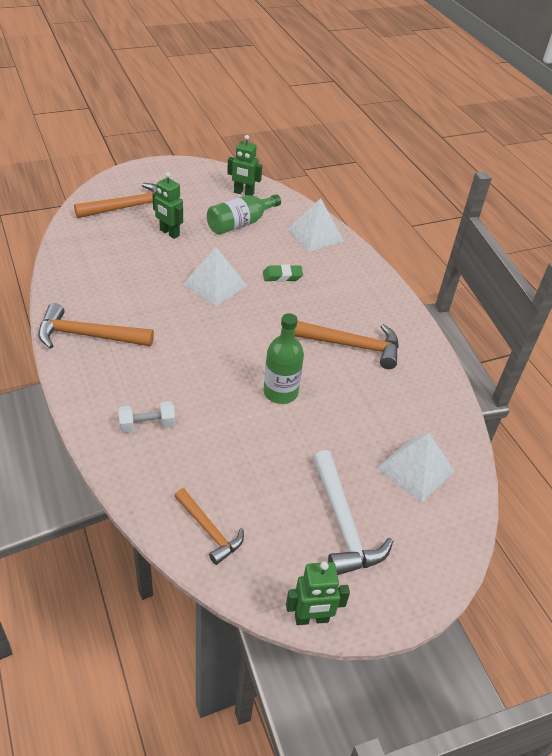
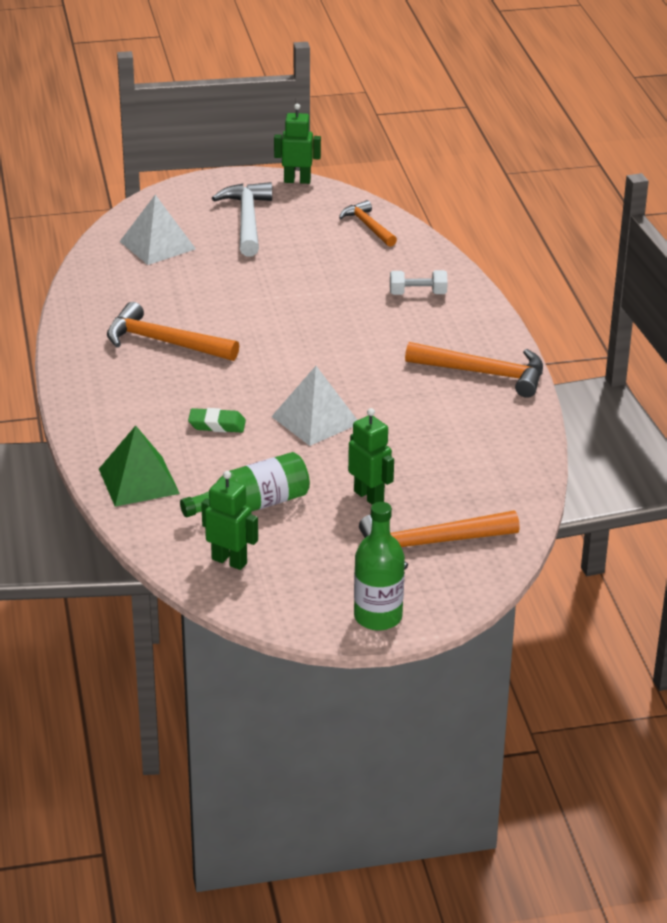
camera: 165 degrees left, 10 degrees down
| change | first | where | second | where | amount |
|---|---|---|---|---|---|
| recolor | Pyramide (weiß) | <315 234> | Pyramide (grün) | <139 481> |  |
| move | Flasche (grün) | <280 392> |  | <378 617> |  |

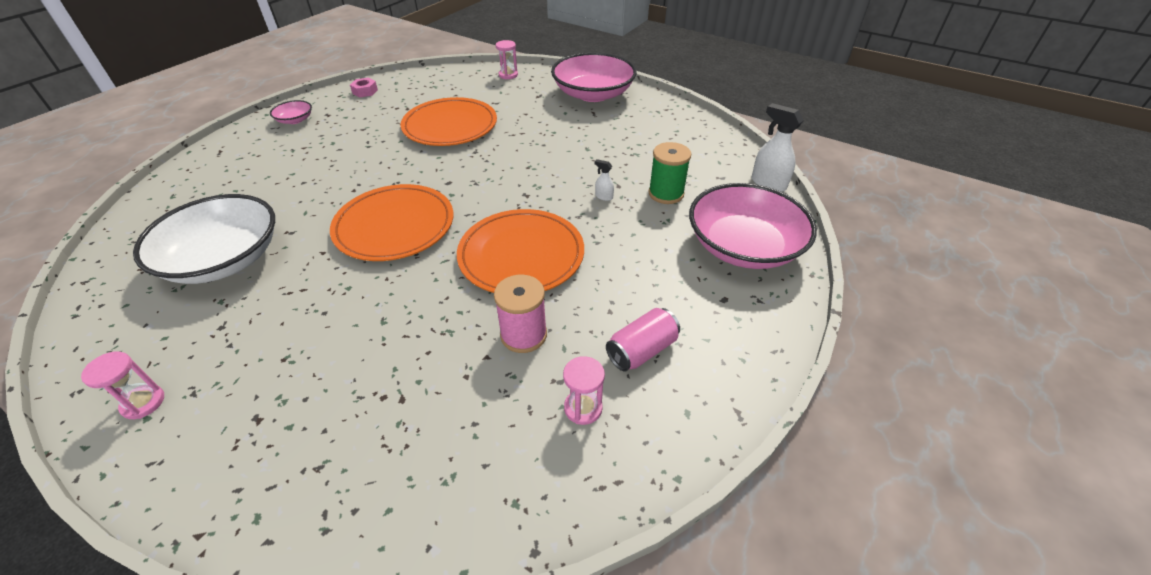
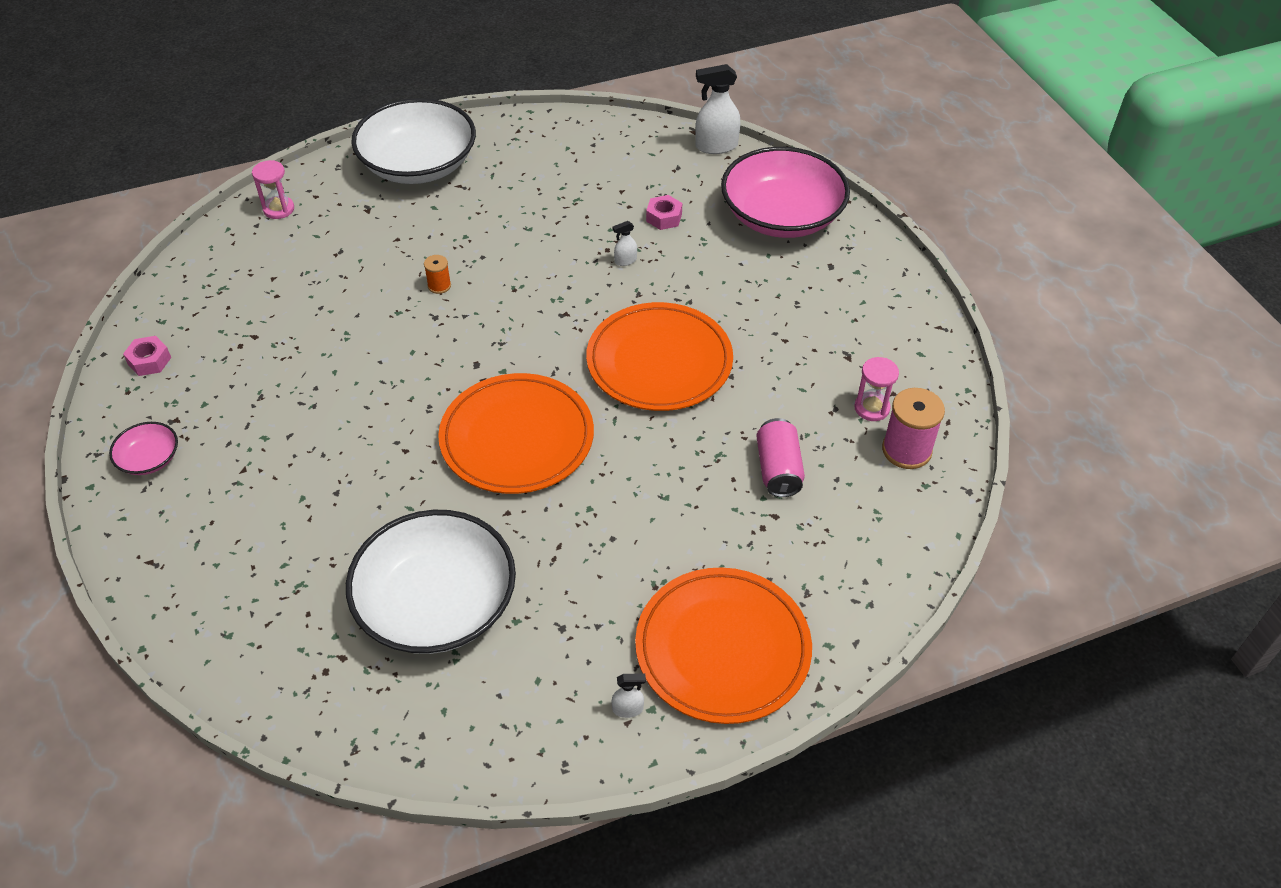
camera: 55 degrees left, 5 degrees up
| change | first | where | second | where | amount |
|---|---|---|---|---|---|
| recolor | Schüssel (rosa) | <593 94> | Schüssel (weiß) | <418 164> |  |
| insert |  |  | Garnrolle (orange) | <439 286> |  |
| replace | Sanduhr (rosa) | <143 403> | Sprühflasche (weiß) | <628 709> |  |
| move | Teller (orange) | <450 126> |  | <722 648> |  |
| replace | Garnrolle (grün) | <666 193> | Sechskantmutter (rosa) | <664 217> |  |
| move | Dose (rosa) | <642 350> |  | <778 469> |  |
| move | Garnrolle (rosa) | <523 335> |  | <906 450> |  |

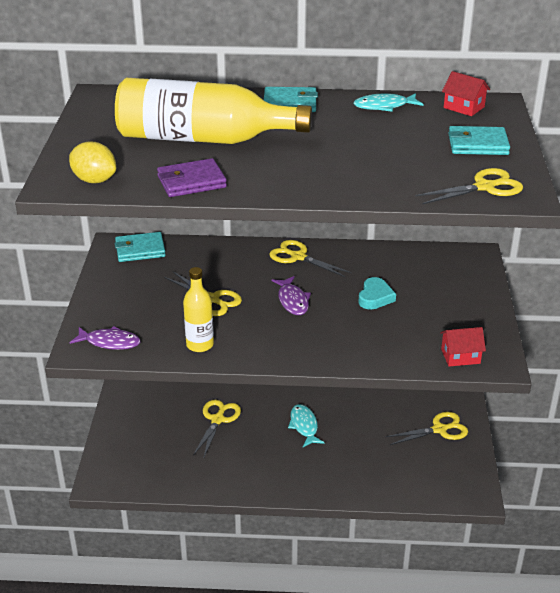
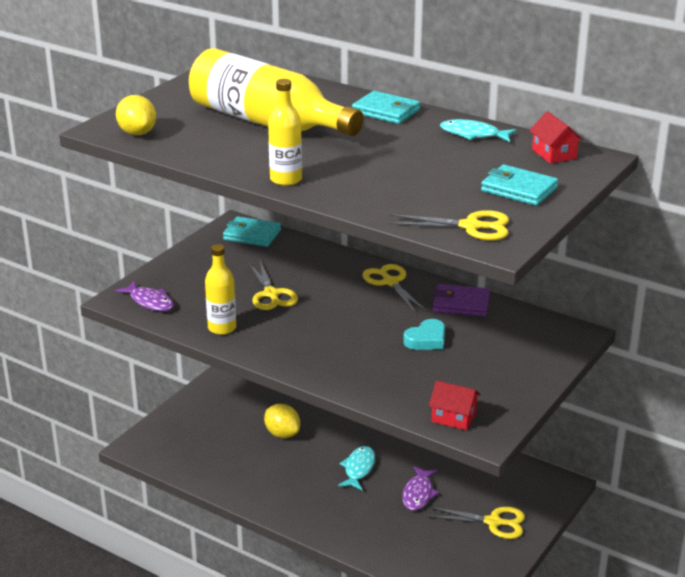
camera: 30 degrees right, 5 degrees down
| change | first | where | second | where | amount |
|---|---|---|---|---|---|
| replace | Schere (gelb) | <218 419> | Zitrone (gelb) | <282 434> |  |
| insert |  |  | Flasche (gelb) | <286 179> |  |
| move | Fisch (lila) | <292 301> |  | <418 494> |  |
| move | Geldbörse (lila) | <191 182> |  | <461 304> |  |

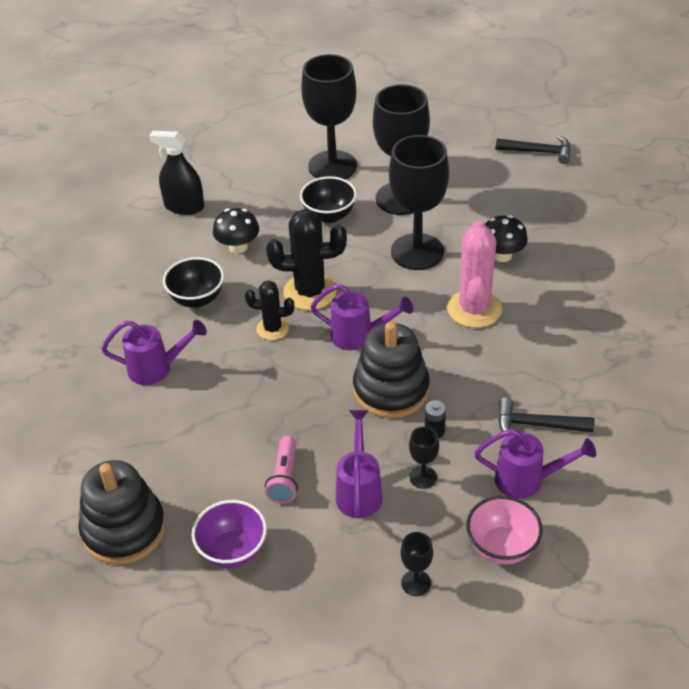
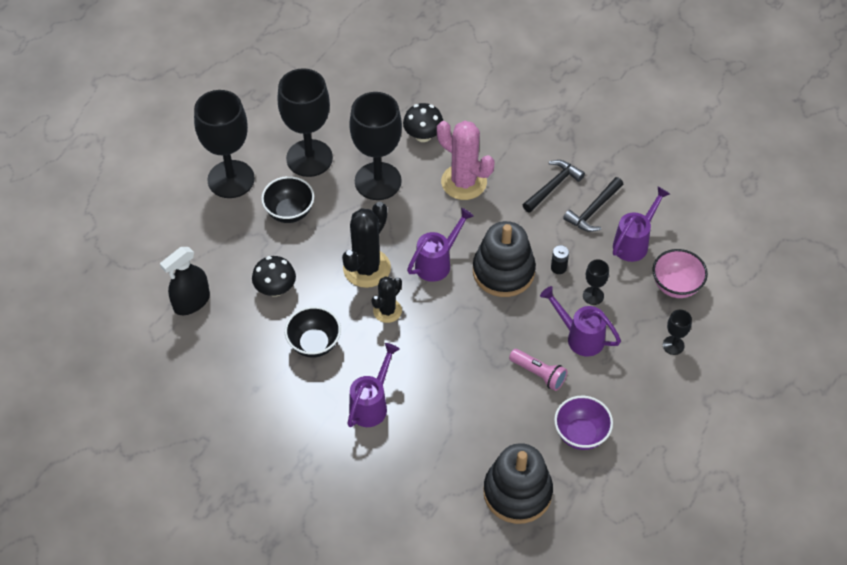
camera: 60 degrees left, 10 degrees up
| change | first | where | second | where | amount |
|---|---|---|---|---|---|
| move | Hammer (schwarz) | <538 152> |  | <553 186> |  |

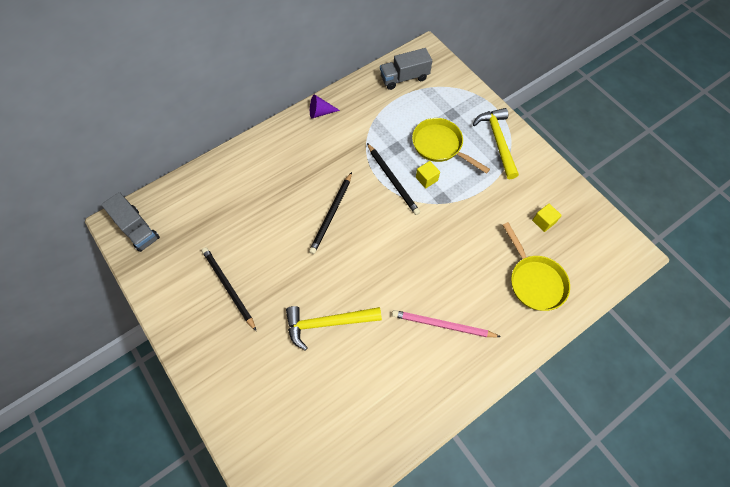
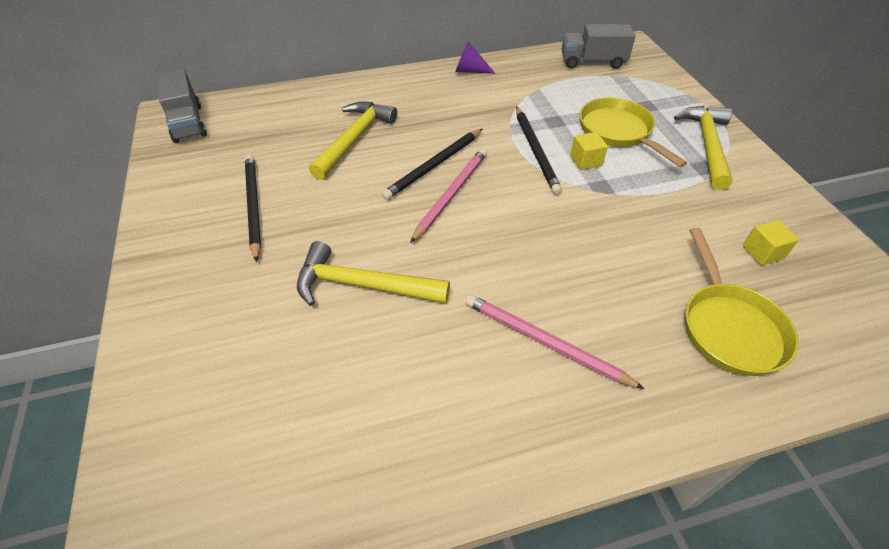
camera: 20 degrees right, 15 degrees down
| change | first | where | second | where | amount |
|---|---|---|---|---|---|
| insert |  |  | Hammer (gelb) | <355 139> |  |
| insert |  |  | Bleistift (rosa) | <451 194> |  |

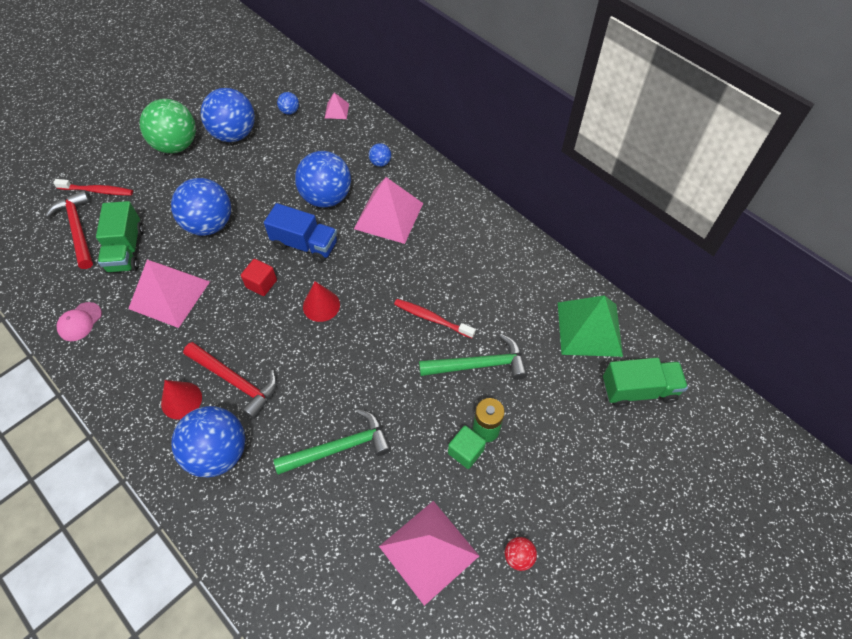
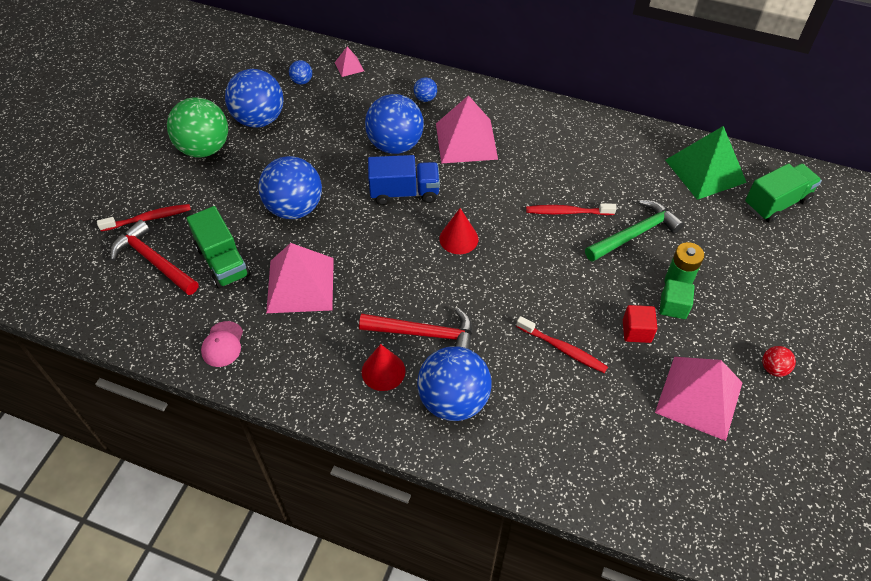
camera: 25 degrees left, 5 degrees down
| change | first | where | second | where | amount |
|---|---|---|---|---|---|
| replace | Hammer (grün) | <340 447> | Zahnbürste (rot) | <563 349> |  |
| move | Kubus (rot) | <261 284> |  | <636 331> |  |

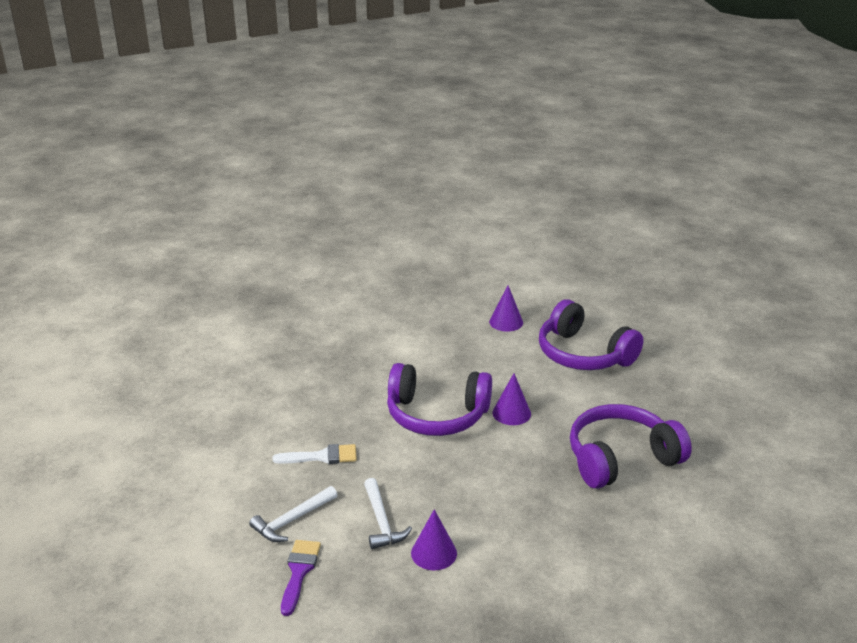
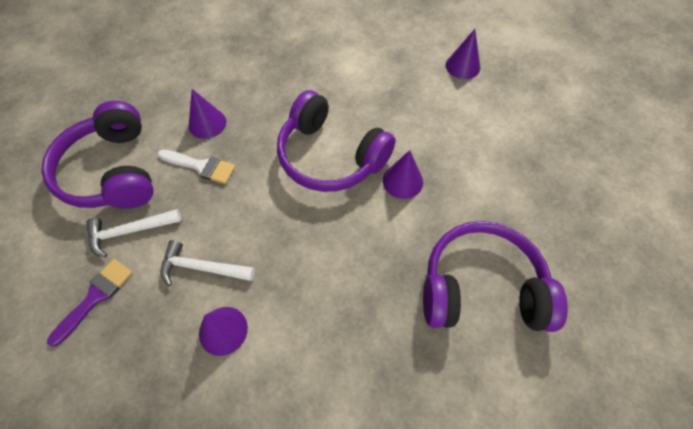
camera: 25 degrees right, 30 degrees up
| change | first | where | second | where | amount |
|---|---|---|---|---|---|
| move | Kopfhörer (lila) | <583 354> |  | <112 171> |  |
| rotate | Hammer (weiß) | <382 521> |  | <202 268> | 90 degrees clockwise |
| insert |  |  | Kegel (lila) | <207 123> |  |

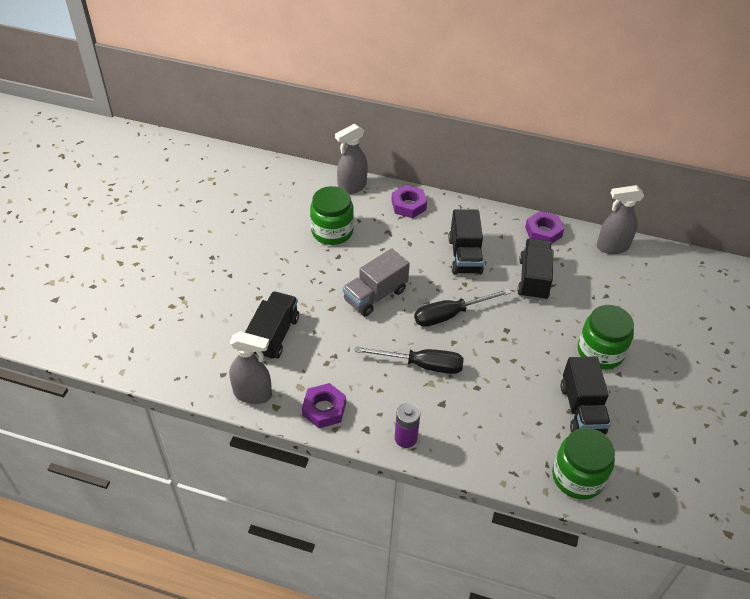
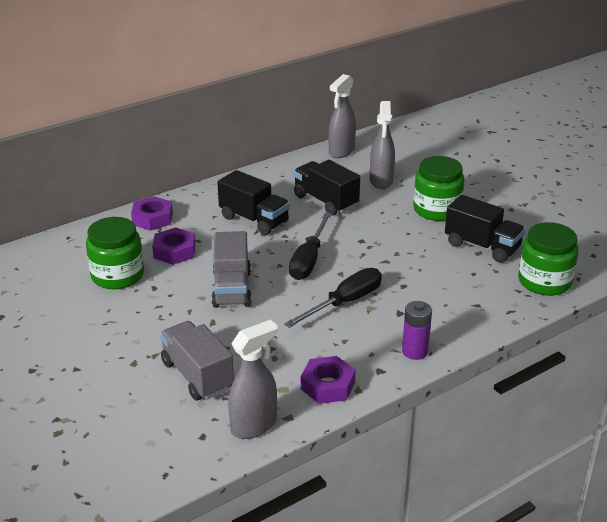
camera: 50 degrees left, 15 degrees down
| change | first | where | second | where | amount |
|---|---|---|---|---|---|
| move | Sechskantmutter (lila) | <543 232> |  | <174 251> |  |
| recolor | Lastwagen (schwarz) | <273 335> | Lastwagen (grau) | <197 376> |  |
| move | Sprühflasche (grau) | <351 187> |  | <381 181> |  |

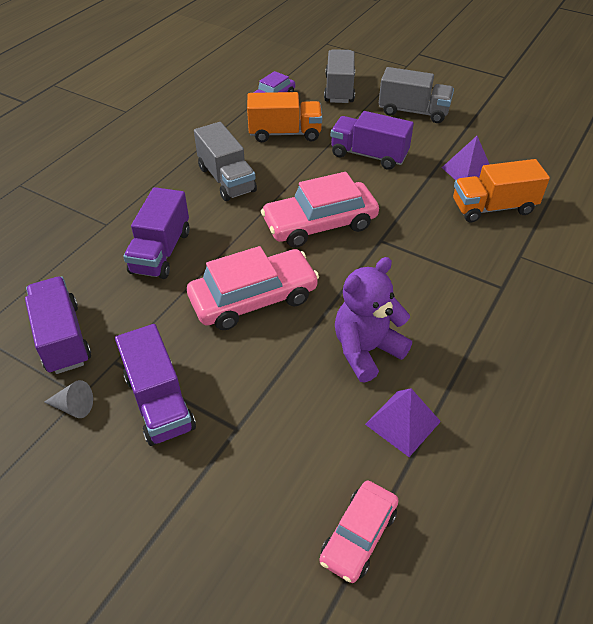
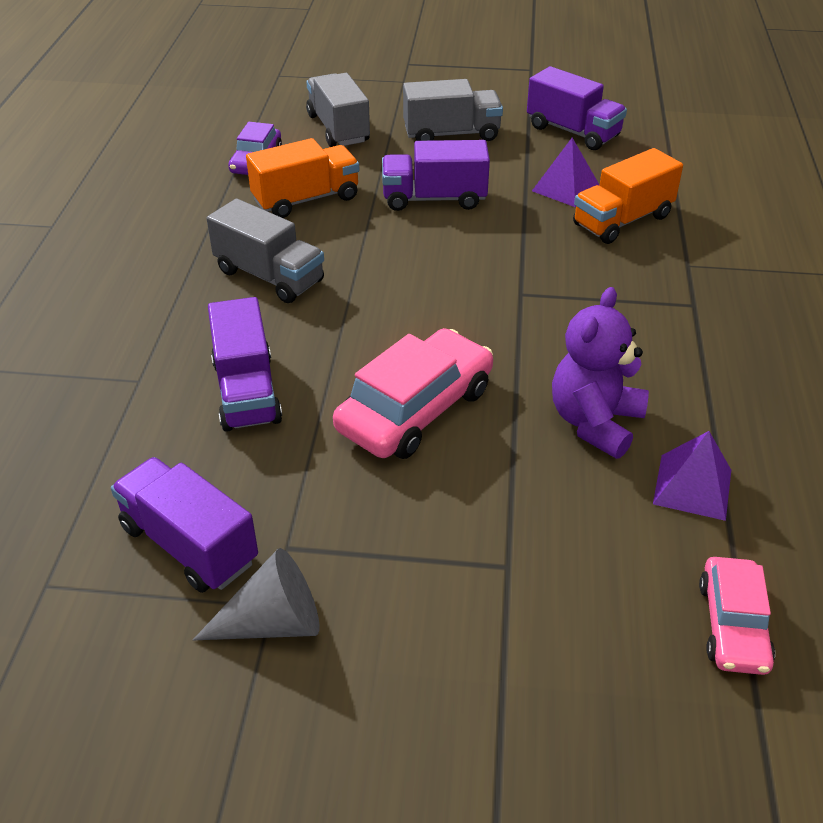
camera: 25 degrees left, 5 degrees down
| change | first | where | second | where | amount |
|---|---|---|---|---|---|
| resize | Kegel (grau) | <73 407> |  | <273 623> | x1.66 |
| move | Lastwagen (lila) | <159 402> |  | <573 132> |  |
| delete | Auto (rosa) | <320 224> |  |  |  |

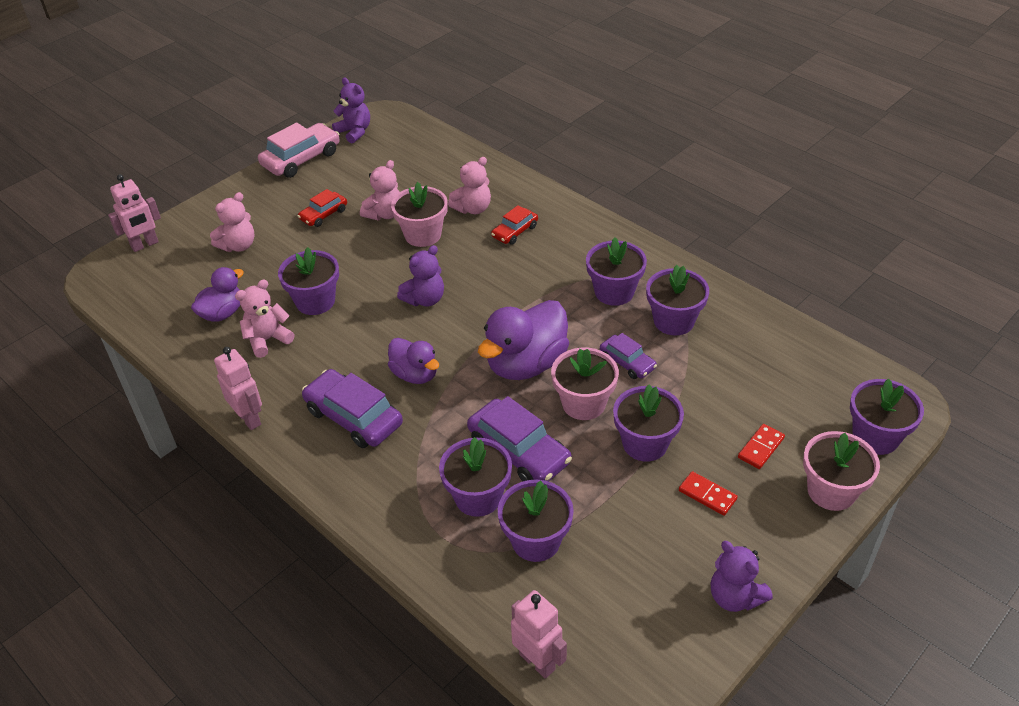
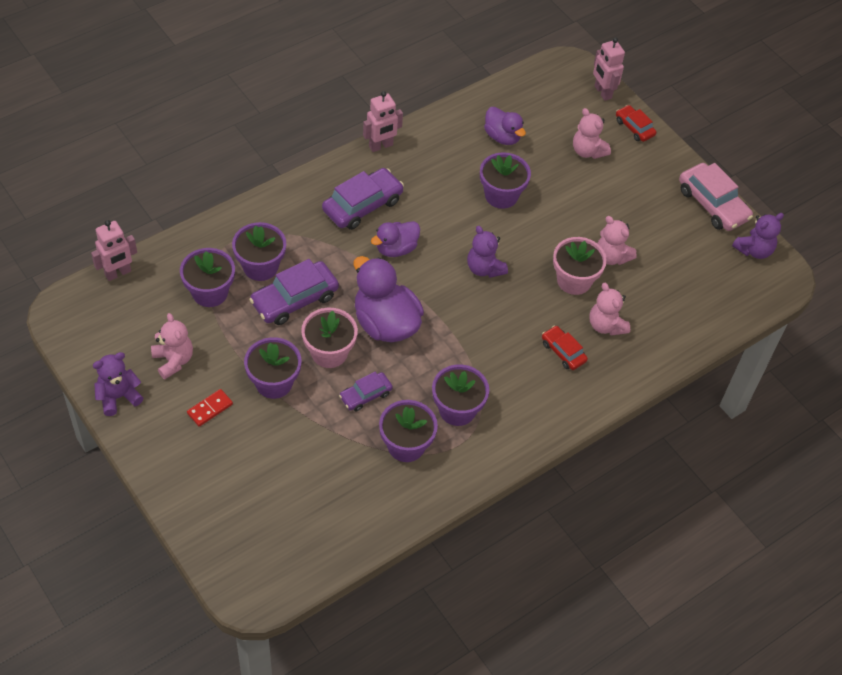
camera: 95 degrees right, 10 degrees up
| change | first | where | second | where | amount |
|---|---|---|---|---|---|
| move | Teddybär (rosa) | <267 340> |  | <173 360> |  |
| move | Auto (rot) | <323 214> |  | <634 128> |  |
| delete | Dominostein (rot) | <760 448> |  |  |  |
| delete | Blumentopf (rosa) | <831 491> |  |  |  |
| delete | Blumentopf (lila) | <875 437> |  |  |  |

